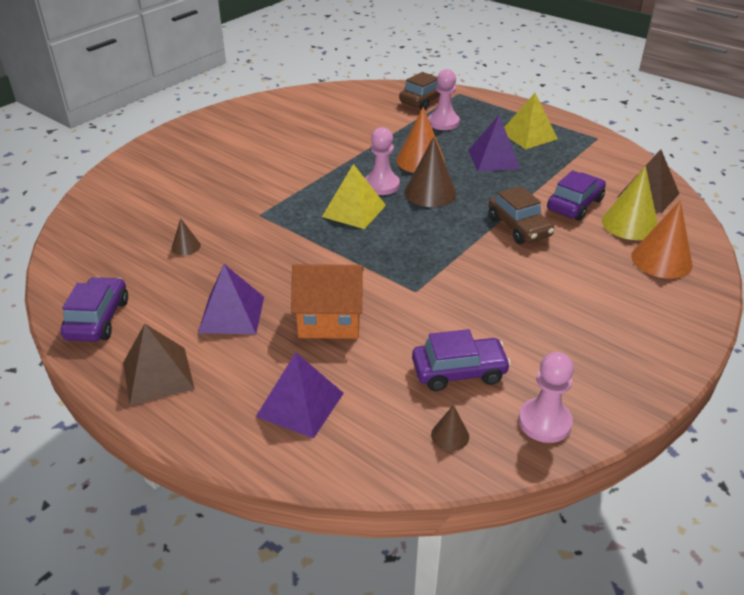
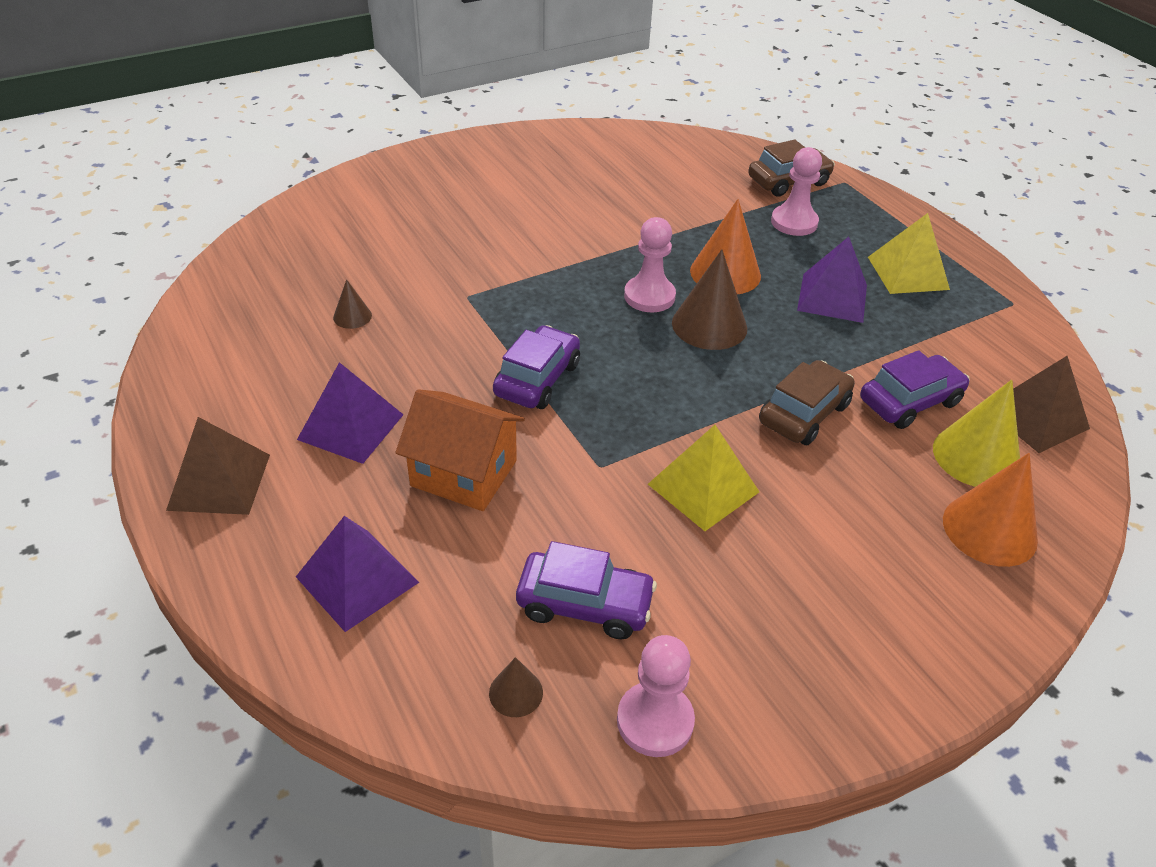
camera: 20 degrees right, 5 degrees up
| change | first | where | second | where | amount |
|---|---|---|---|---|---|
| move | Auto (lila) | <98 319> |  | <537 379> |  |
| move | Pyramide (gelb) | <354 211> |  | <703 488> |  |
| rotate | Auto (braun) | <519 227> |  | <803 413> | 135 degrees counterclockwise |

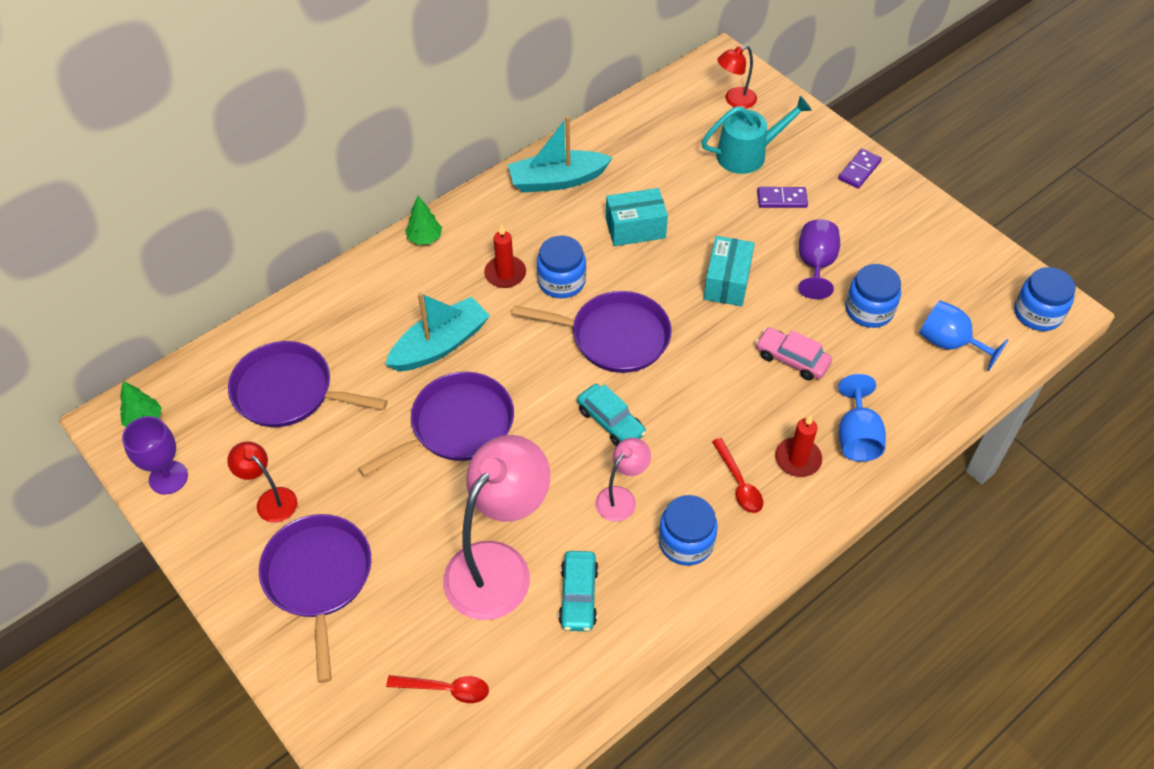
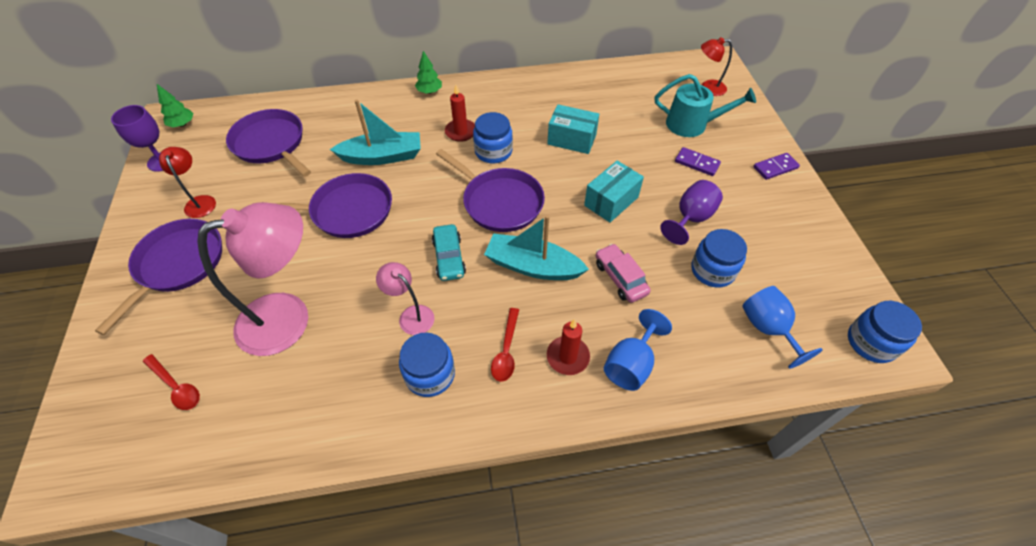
camera: 30 degrees right, 0 degrees up
| change | first | where | second | where | amount |
|---|---|---|---|---|---|
| rotate | Lampe (rosa) | <621 497> |  | <411 315> | 120 degrees counterclockwise |
| move | Boot (türkis) | <557 180> |  | <533 266> |  |
| delete | Auto (türkis) | <578 596> |  |  |  |

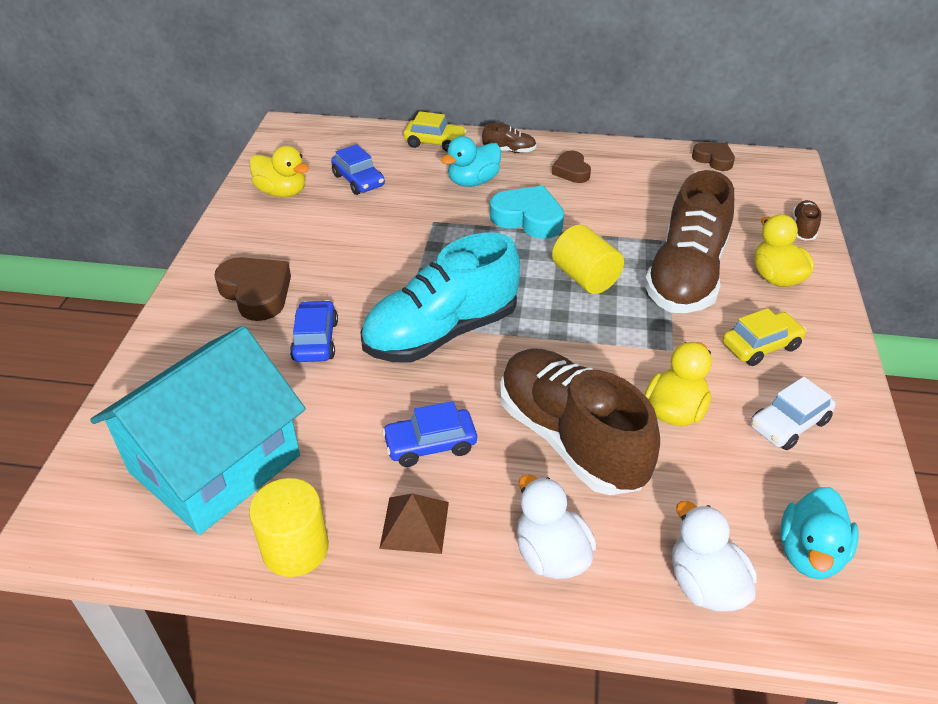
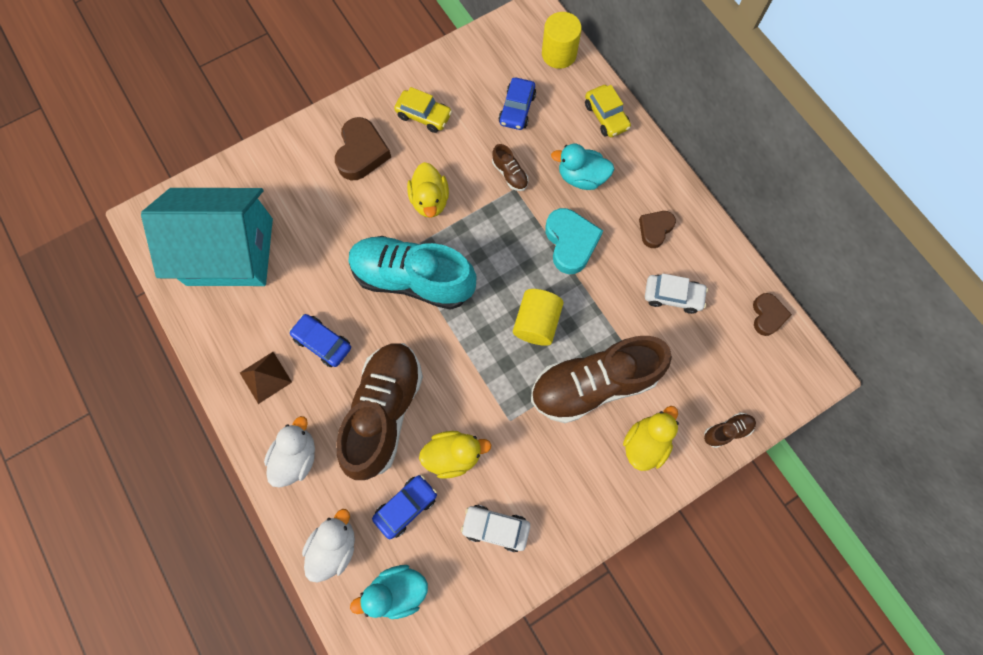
camera: 50 degrees right, 30 degrees up
| change | first | where | second | where | amount |
|---|---|---|---|---|---|
| move | Auto (blau) | <315 340> |  | <406 506> |  |
| move | Auto (gelb) | <761 346> |  | <424 116> |  |
| move | Ente (gelb) | <282 192> |  | <430 200> |  |
| move | Schuh (braun) | <509 151> |  | <510 174> |  |
| move | Vollzylinder (gelb) | <295 548> |  | <559 54> |  |
| insert |  |  | Auto (weiß) | <673 296> |  |

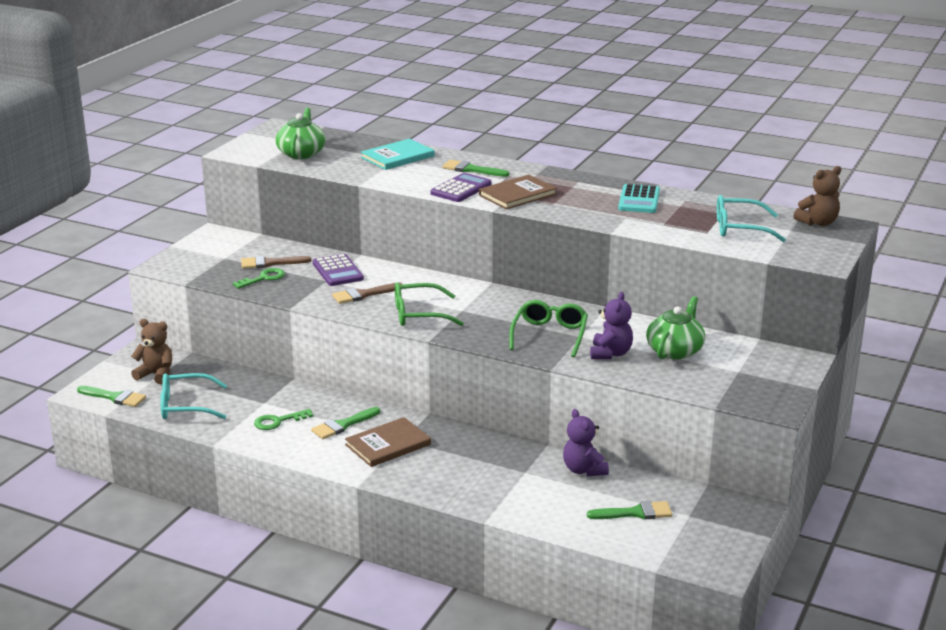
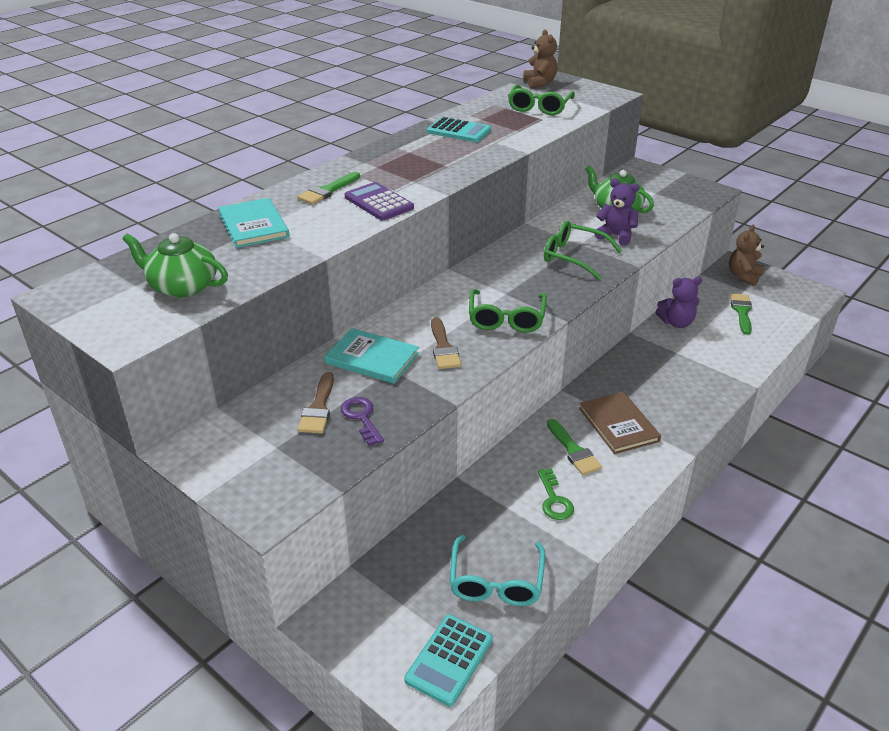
camera: 75 degrees left, 10 degrees up
| change | first | where | second | where | amount |
|---|---|---|---|---|---|
| replace | Taschenrechner (lila) | <338 271> | Buch (türkis) | <372 358> |  |
| recolor | Schlüssel (grün) | <263 278> | Schlüssel (lila) | <361 418> |  |
| replace | Pinsel (grün) | <114 397> | Taschenrechner (türkis) | <449 660> |  |
| recolor | Brille (türkis) | <740 228> | Brille (grün) | <539 107> |  |
| move | Teddybär (braun) | <156 374> |  | <743 276> |  |
| delete | Buch (braun) | <517 194> |  |  |  |

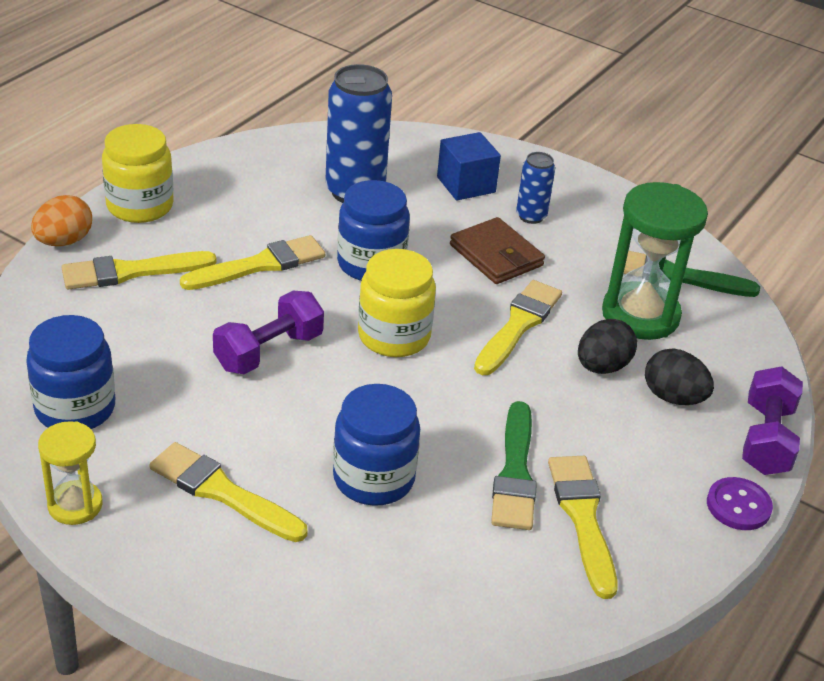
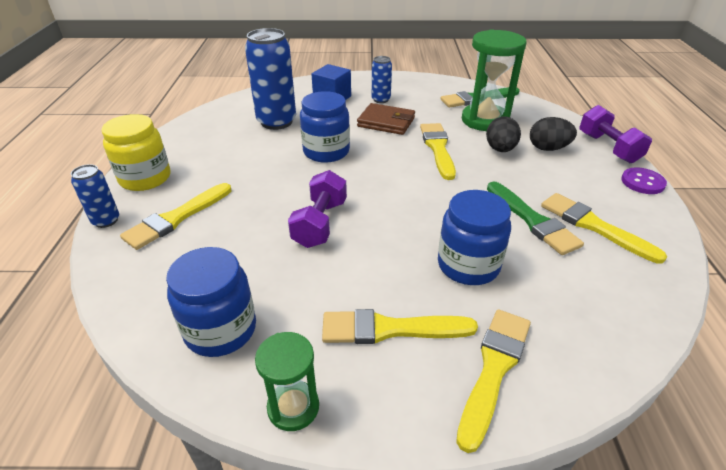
camera: 30 degrees left, 0 degrees up
| change | first | where | second | where | amount |
|---|---|---|---|---|---|
| replace | Ei (orange) | <64 241> | Dose (blau) | <106 221> |  |
| recolor | Sanduhr (gelb) | <75 505> | Sanduhr (grün) | <293 407> |  |
| move | Pinsel (gelb) | <260 265> |  | <494 369> |  |
| delete | Einmachglas (gelb) | <394 336> |  |  |  |

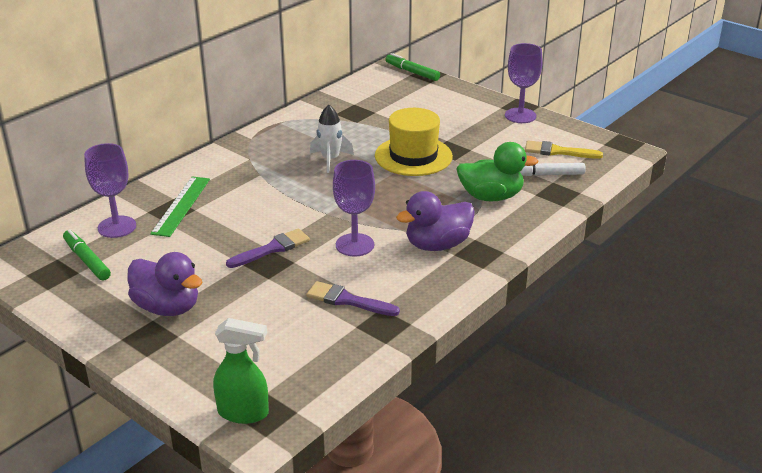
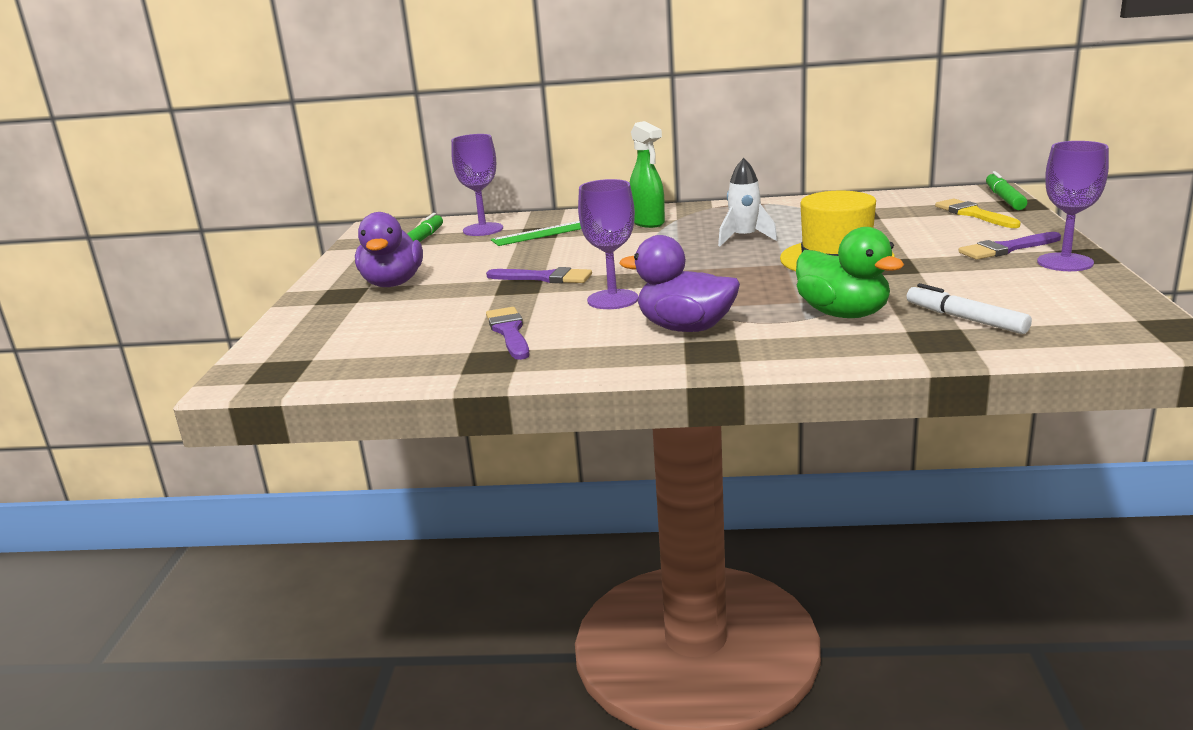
camera: 55 degrees right, 10 degrees down
| change | first | where | second | where | amount |
|---|---|---|---|---|---|
| move | Sprühflasche (grün) | <243 413> |  | <648 222> |  |
| move | Pinsel (gelb) | <558 151> |  | <974 214> |  |
| insert |  |  | Pinsel (lila) | <1006 248> |  |

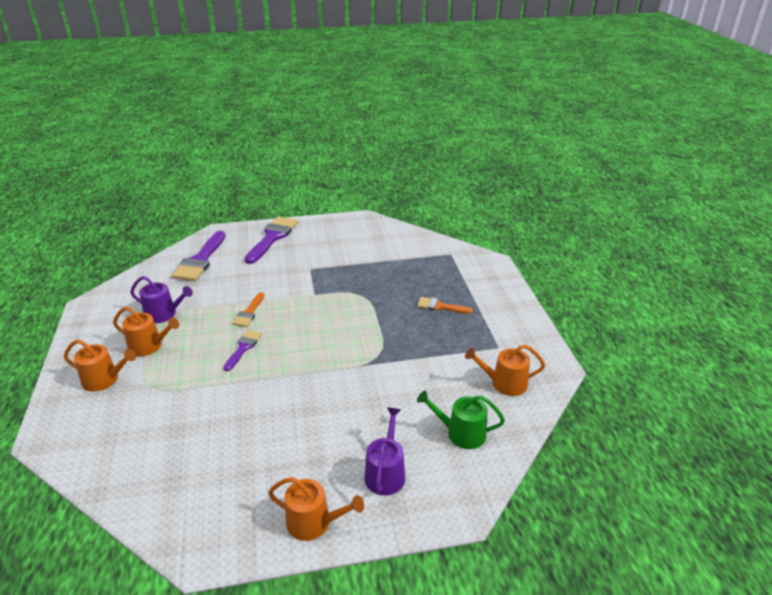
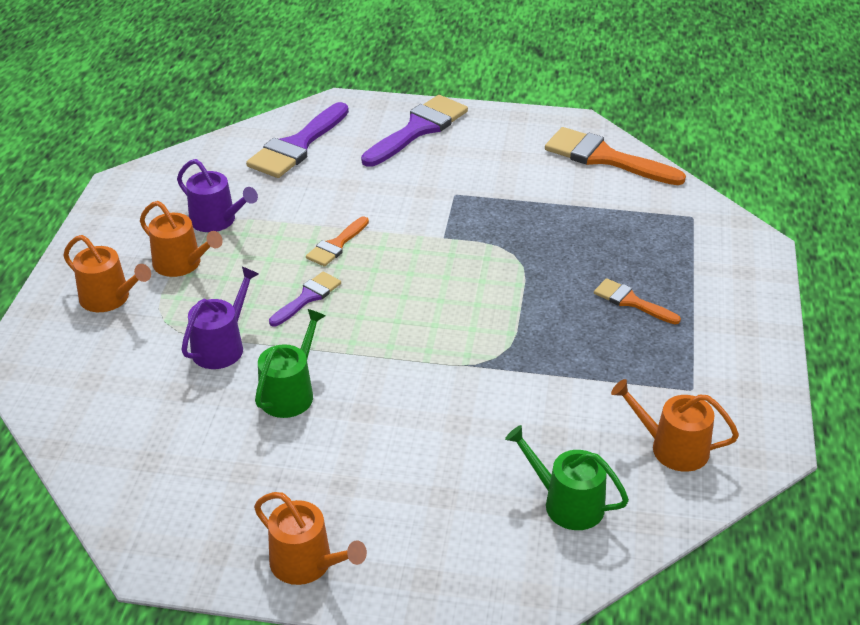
camera: 20 degrees right, 5 degrees up
| change | first | where | second | where | amount |
|---|---|---|---|---|---|
| move | Gießkanne (lila) | <386 473> |  | <222 346> |  |
| insert |  |  | Gießkanne (grün) | <290 393> |  |
| insert |  |  | Pinsel (orange) | <604 158> |  |

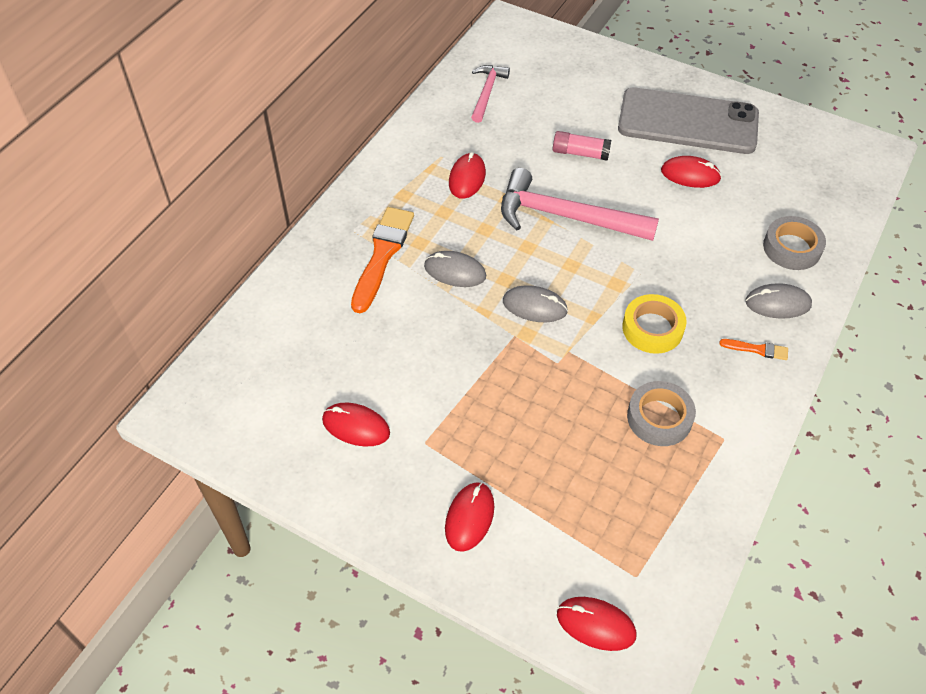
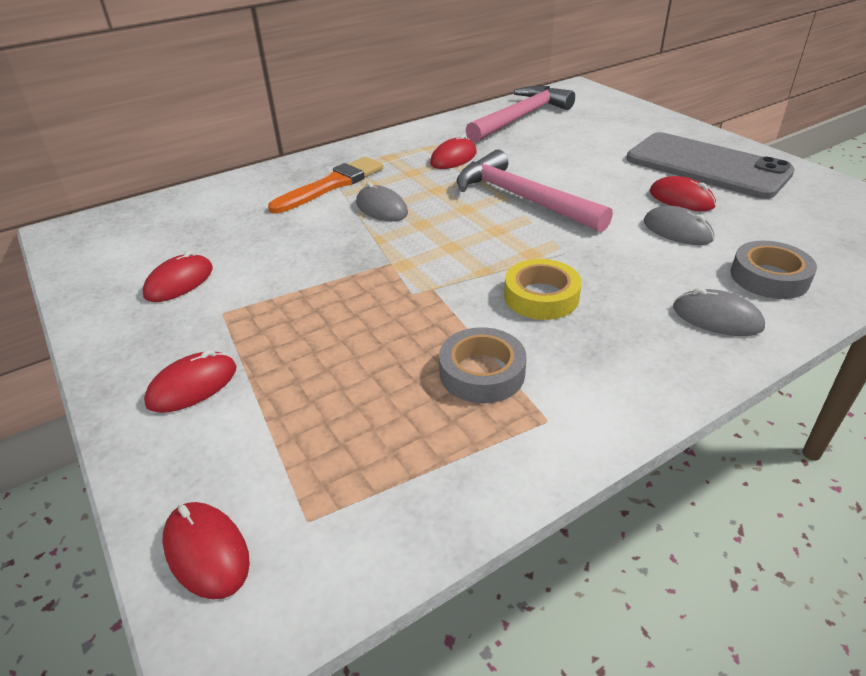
camera: 30 degrees right, 15 degrees down
| change | first | where | second | where | amount |
|---|---|---|---|---|---|
| rotate | Computermaus (rot) | <356 426> |  | <179 282> | 75 degrees clockwise |
| resize | Hammer (rosa) | <487 92> |  | <521 117> | x1.79 |
| move | Computermaus (grau) | <534 306> |  | <677 230> |  |
| delete | Klebestift (rosa) | <580 153> |  |  |  |
| delete | Pinsel (orange) | <757 349> |  |  |  |

